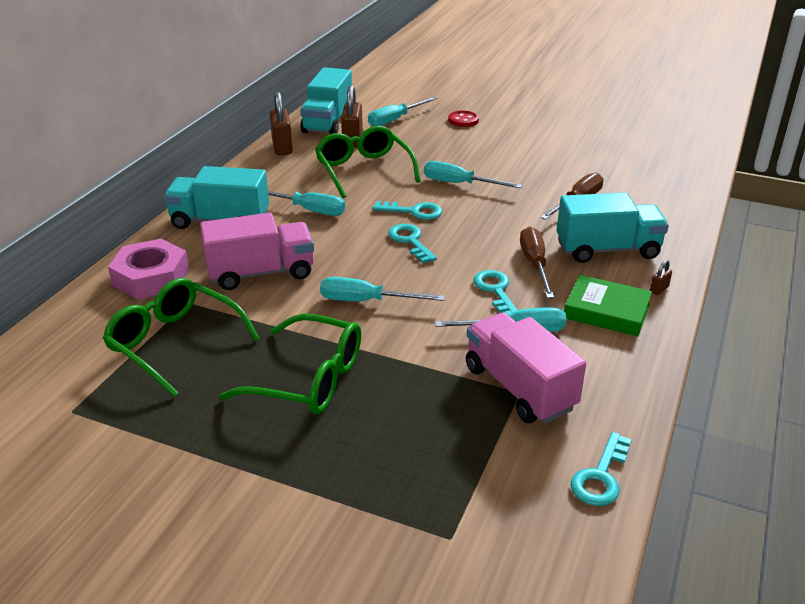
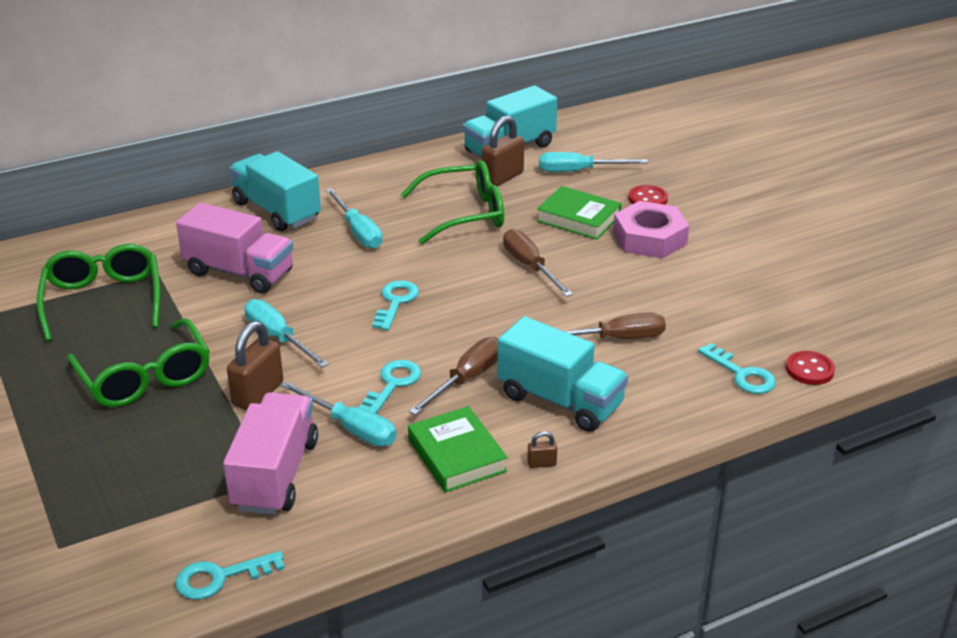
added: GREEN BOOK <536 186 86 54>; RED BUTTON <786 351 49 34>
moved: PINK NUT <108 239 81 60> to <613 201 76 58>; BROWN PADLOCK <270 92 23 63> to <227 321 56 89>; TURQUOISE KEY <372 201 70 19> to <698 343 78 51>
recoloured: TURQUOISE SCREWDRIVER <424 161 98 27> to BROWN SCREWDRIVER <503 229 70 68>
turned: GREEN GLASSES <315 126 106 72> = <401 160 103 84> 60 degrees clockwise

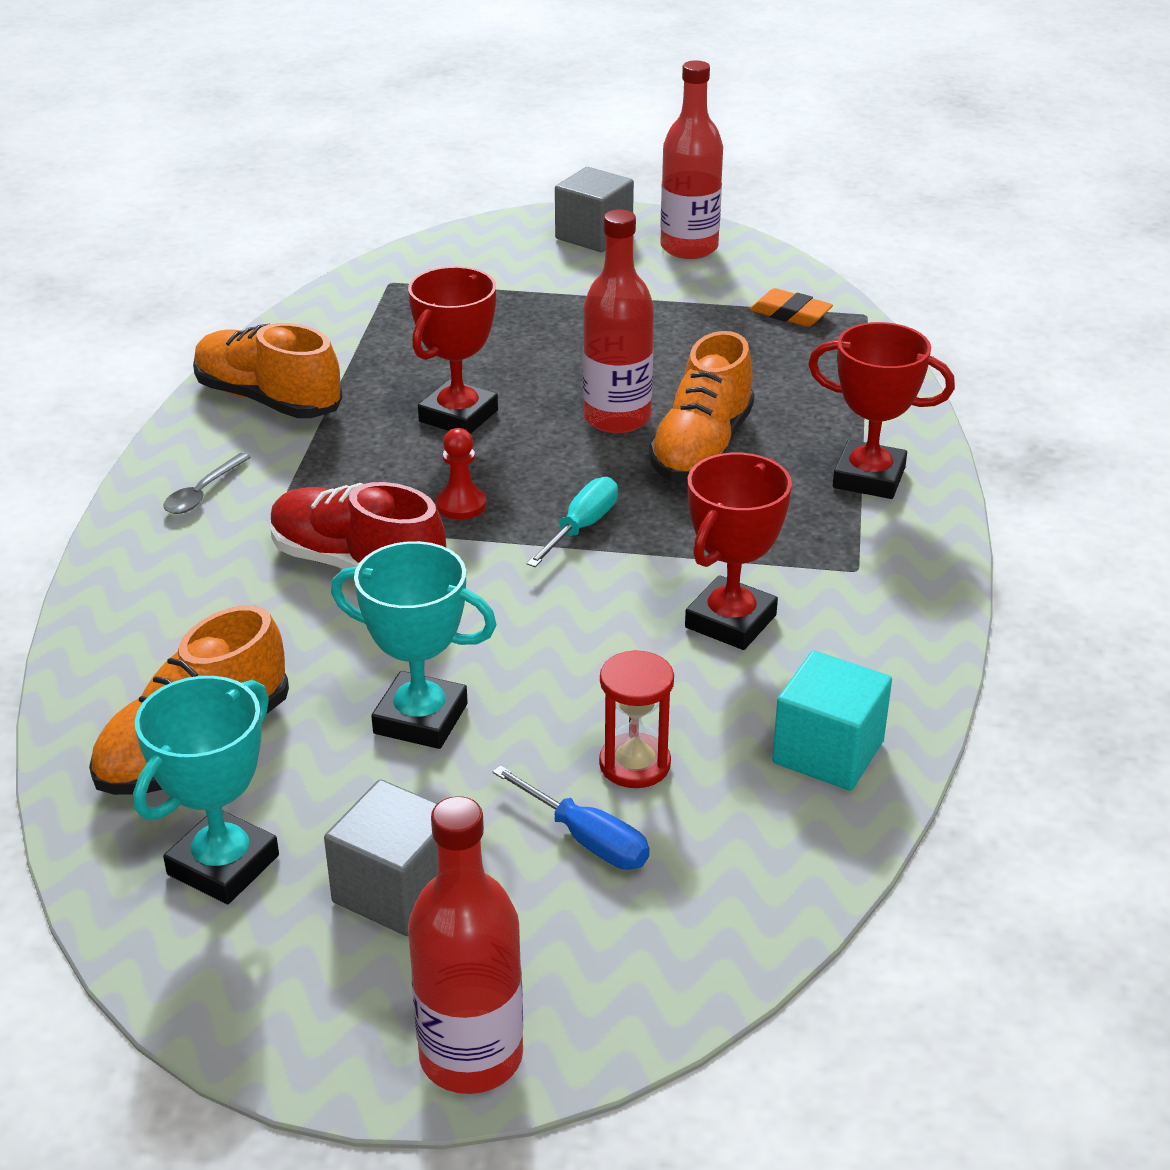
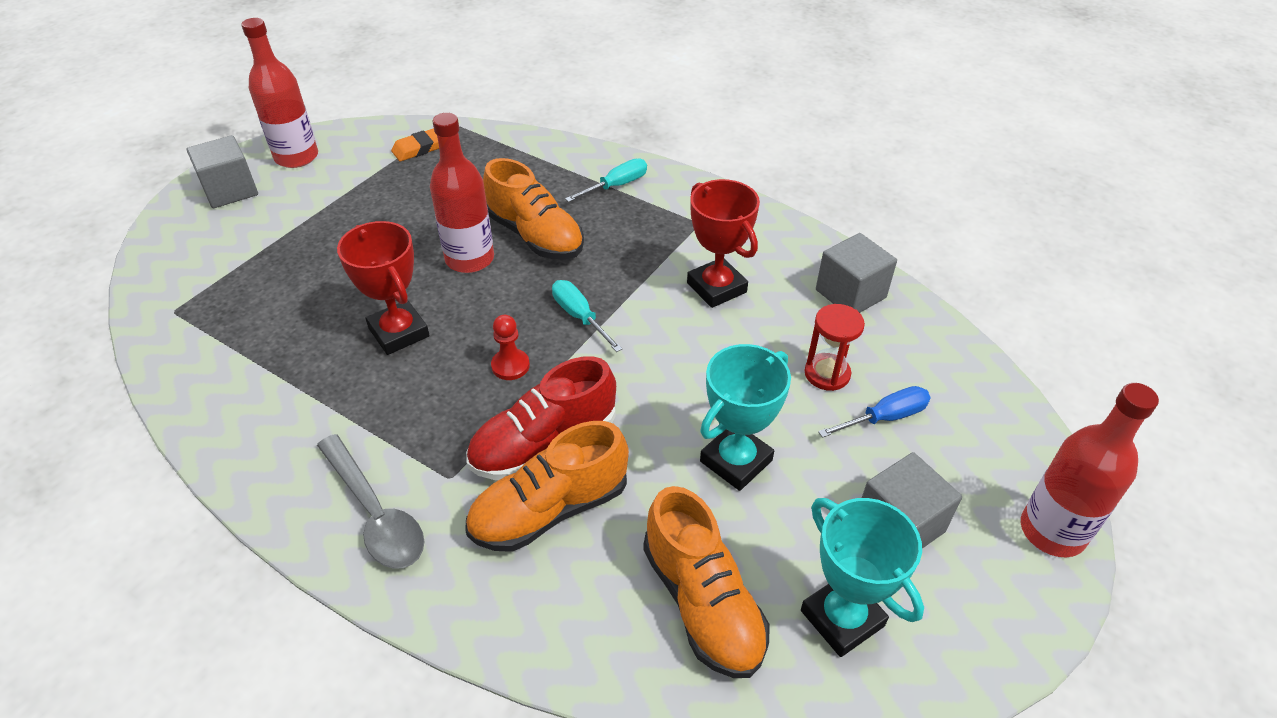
moved: ORANGE SHOE <193 323 149 95> to <465 421 164 131>
replaced: RED TROPHY <808 322 147 177> to TURQUOISE SCREWDRIVER <565 158 82 44>
recoloured: TURQUOISE CUBE <772 650 120 141> to GREY CUBE <816 233 81 80>
resized: GREY SPOON <163 453 88 61> = <317 434 107 135> x1.76

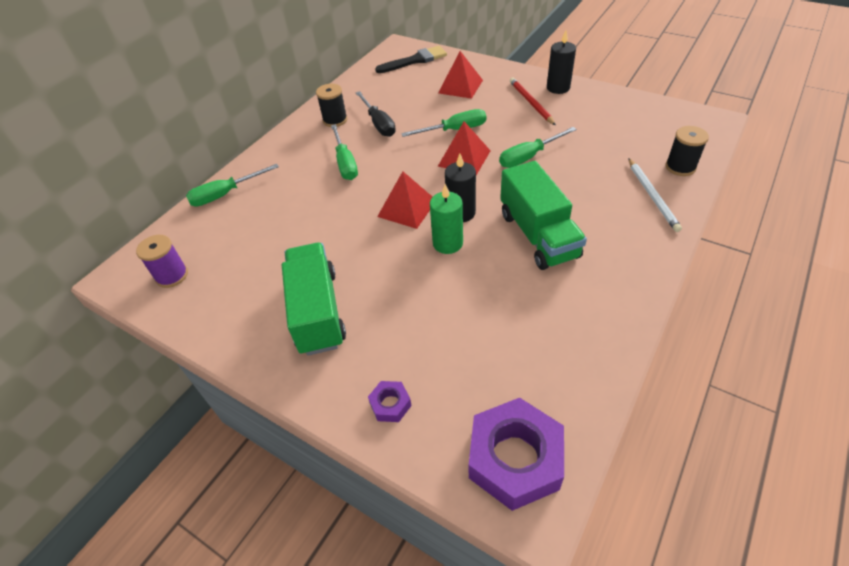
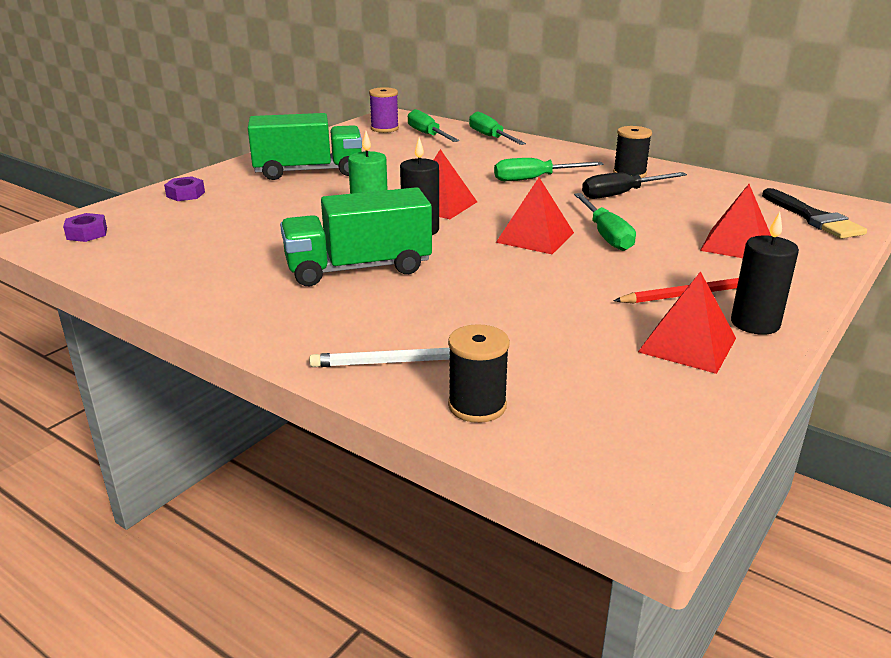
added: RED PYRAMID <638 271 98 103>
moved: GREEN SCREWDRIVER <499 127 78 41> to <408 109 51 33>
resized: PURPLE NUT <469 398 95 113> = <63 213 44 29> x0.46

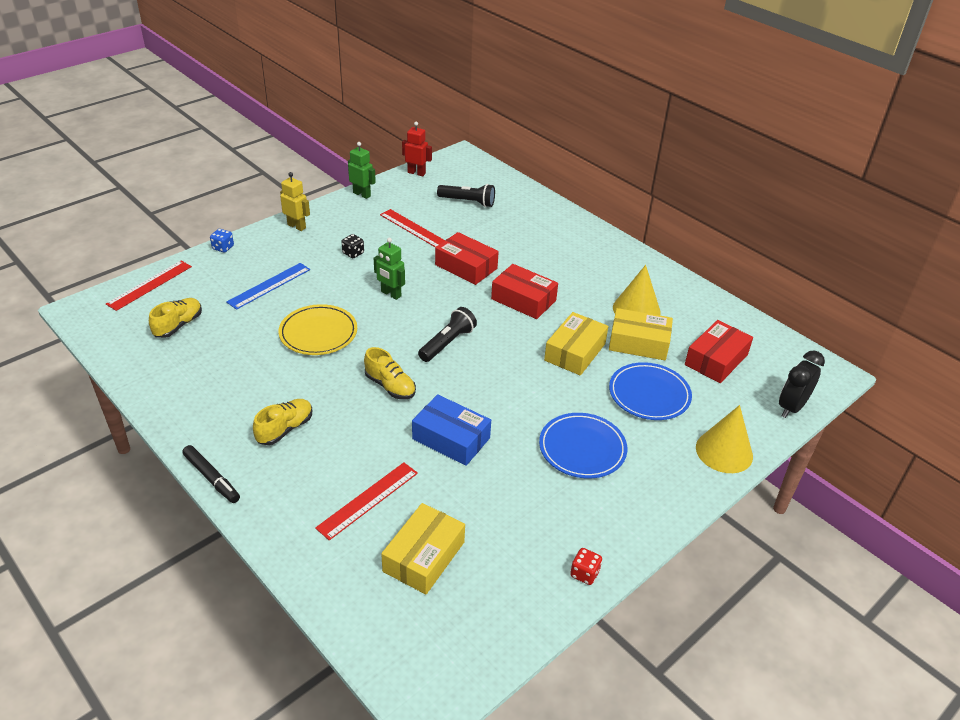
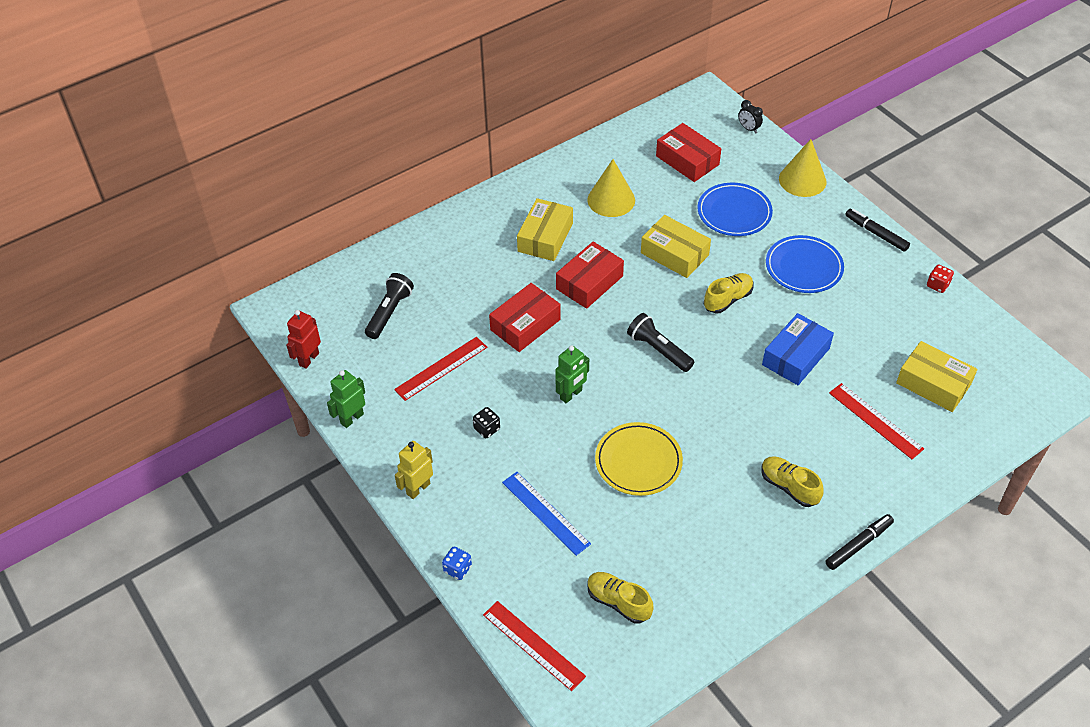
added: BLACK MARKER <845 209 65 43>
moved: YELLOW SHOE <364 347 52 52> to <704 273 49 40>; YELLOW BOX <609 308 64 52> to <517 198 56 63>
resized: BLACK CLOCK <779 351 46 67> = <738 100 25 34> x0.58

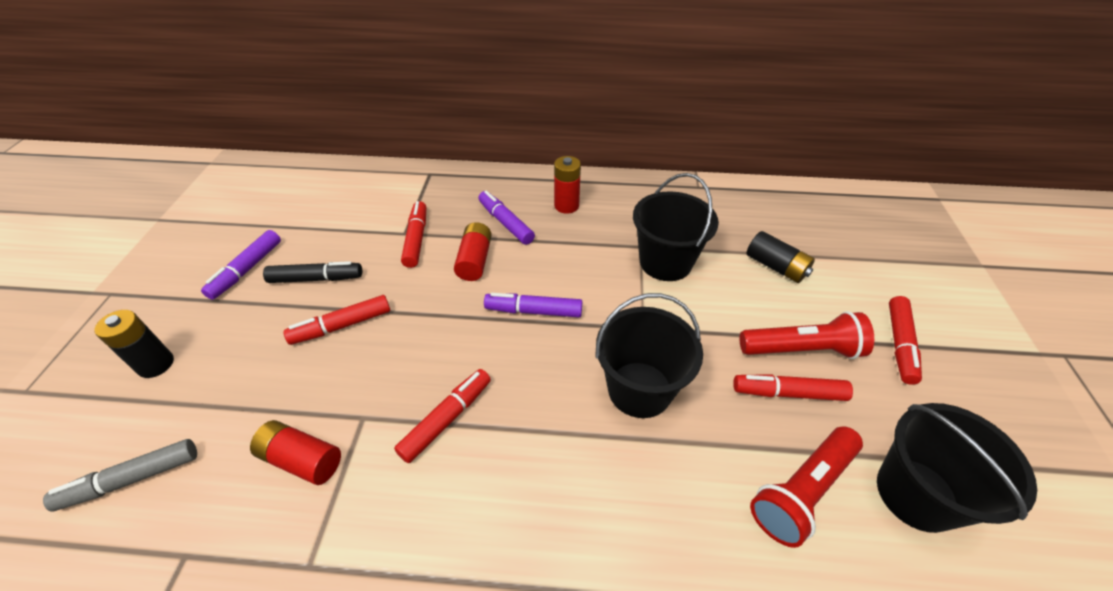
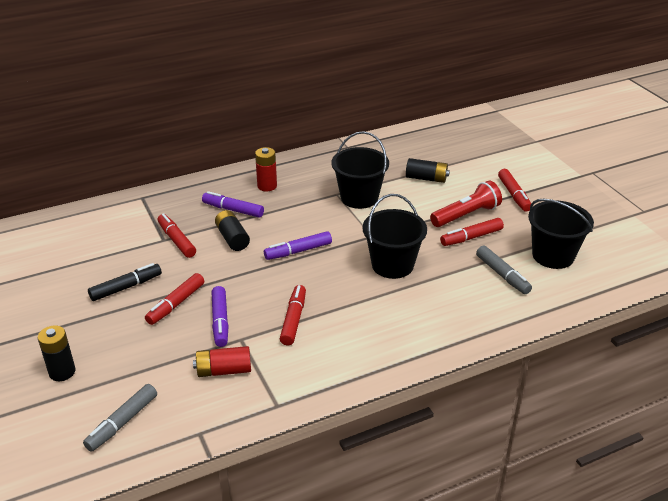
moved: PURPLE MARKER <201 230 80 70> to <212 286 17 61>
replaced: RED FLASHLIGHT <750 426 113 122> to GREY MARKER <476 245 56 49>
recoloured: RED BATTERY <454 222 38 59> to BLACK BATTERY <215 210 35 41>

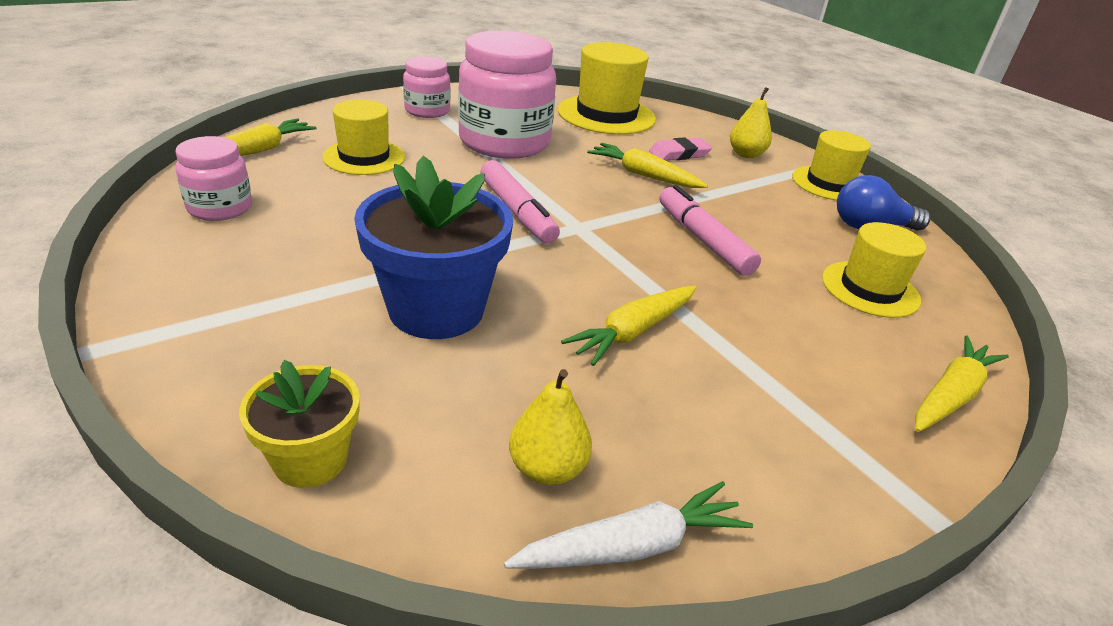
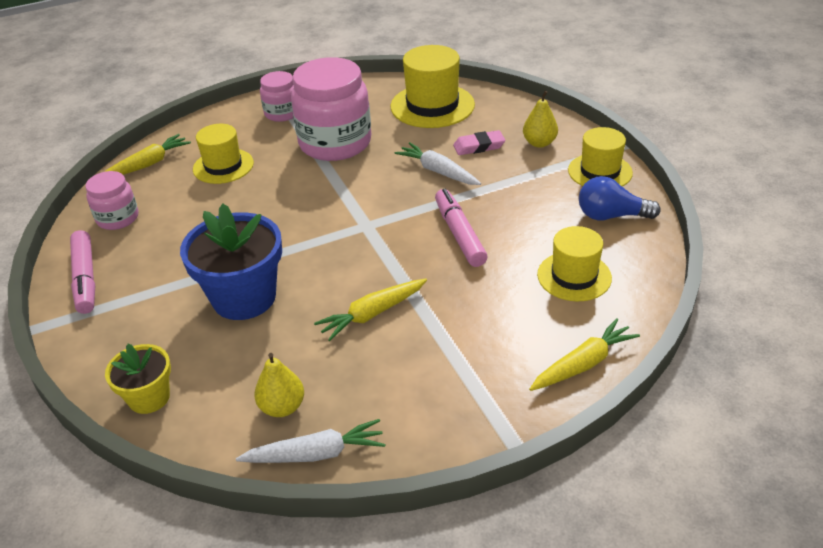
moved: PINK MARKER <480 160 80 83> to <70 230 25 84>
recoloured: YELLOW CARROT <587 143 121 45> to WHITE CARROT <394 142 87 43>

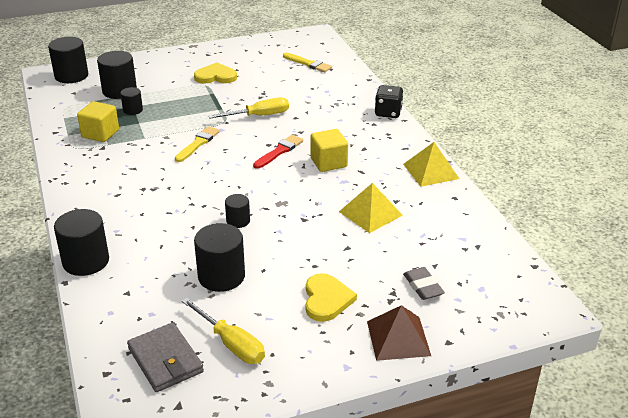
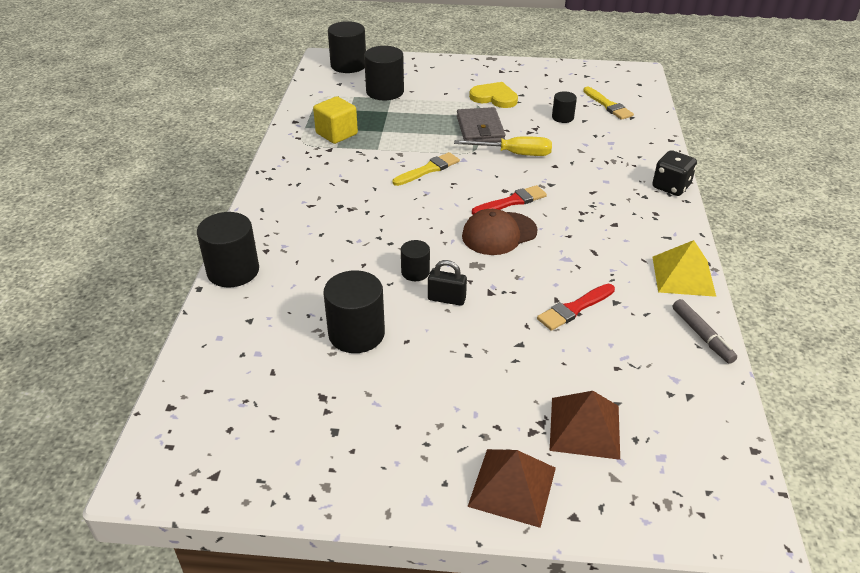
removed: YELLOW SCREWDRIVER <182 298 83 66>; YELLOW HEART <306 273 51 49>; YELLOW CUBE <311 129 37 43>
added: BLACK PADLOCK <428 260 39 46>; BROWN CAP <462 209 76 46>; GREY MARKER <673 299 64 65>
moved: BLACK CYLINDER <120 87 23 28> to <552 91 25 32>; GREY WALLET <127 322 77 70> to <457 107 49 35>
replaced: YELLOW PYRAMID <339 183 64 50> to RED BRUSH <537 284 78 47>; GREY ERASER <403 267 42 33> to BROWN PYRAMID <550 391 70 69>

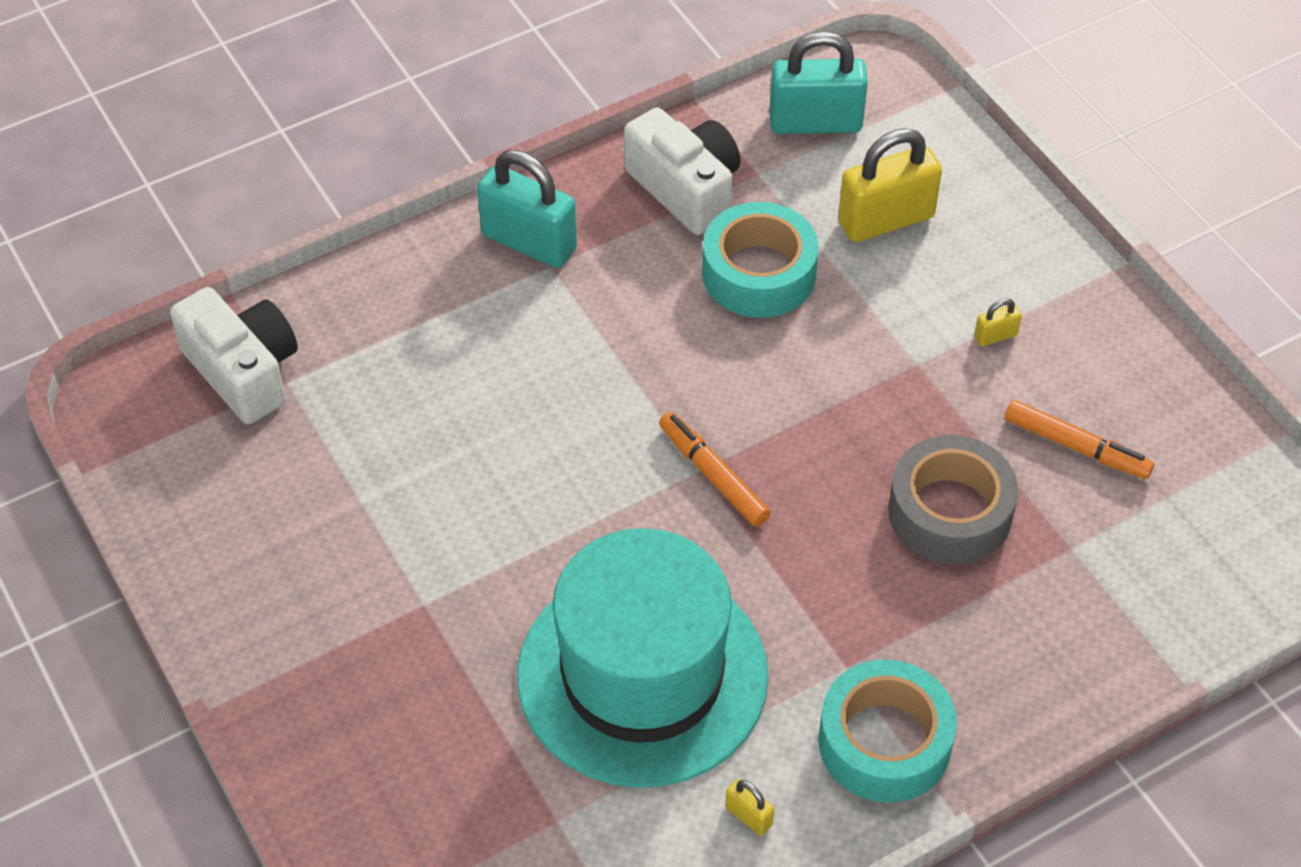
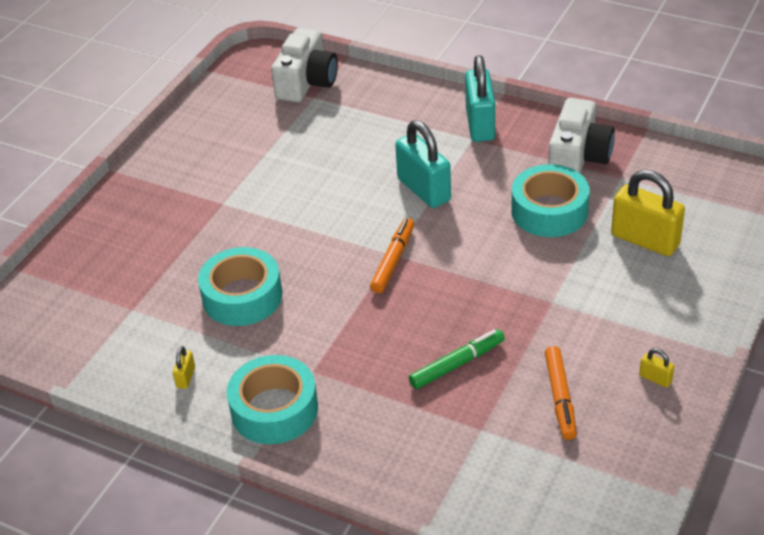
moved: TURQUOISE PADLOCK <769 31 99 103> to <395 120 56 88>; YELLOW PADLOCK <974 298 48 48> to <639 348 36 40>
replaced: TURQUOISE HAT <517 528 252 260> to TURQUOISE TAPE <198 247 84 79>; GREY TAPE <888 435 130 129> to GREEN MARKER <409 329 96 60>

